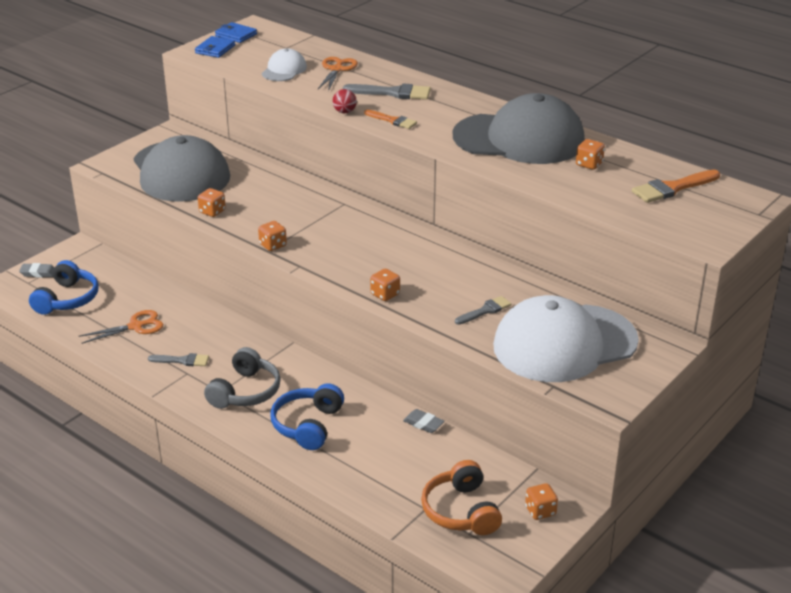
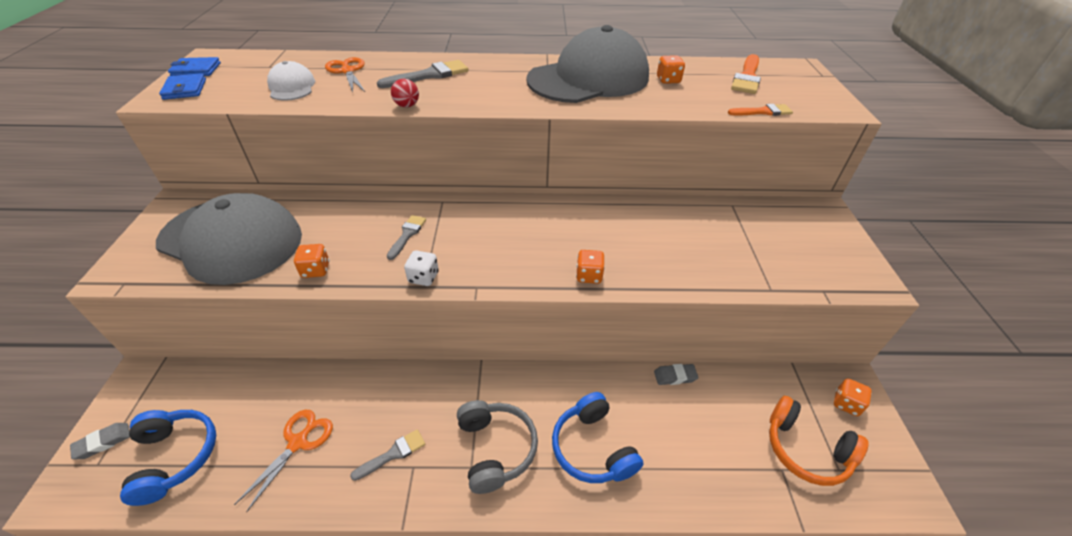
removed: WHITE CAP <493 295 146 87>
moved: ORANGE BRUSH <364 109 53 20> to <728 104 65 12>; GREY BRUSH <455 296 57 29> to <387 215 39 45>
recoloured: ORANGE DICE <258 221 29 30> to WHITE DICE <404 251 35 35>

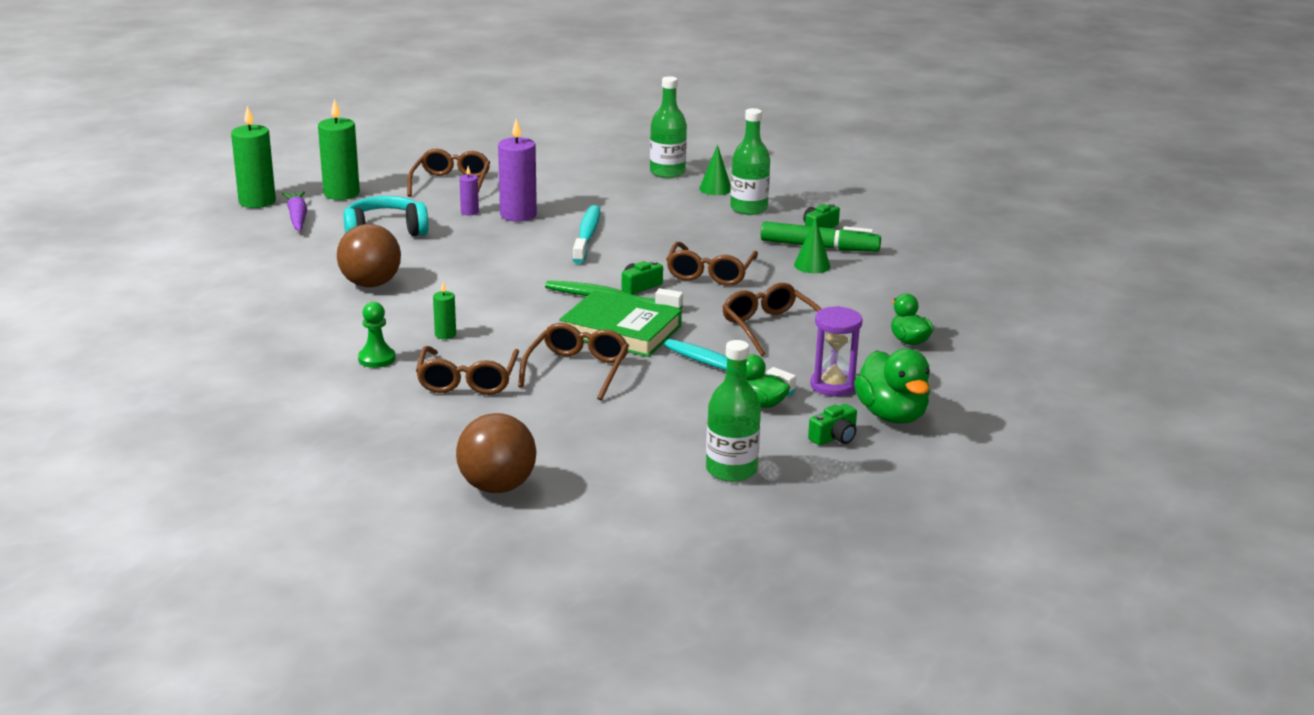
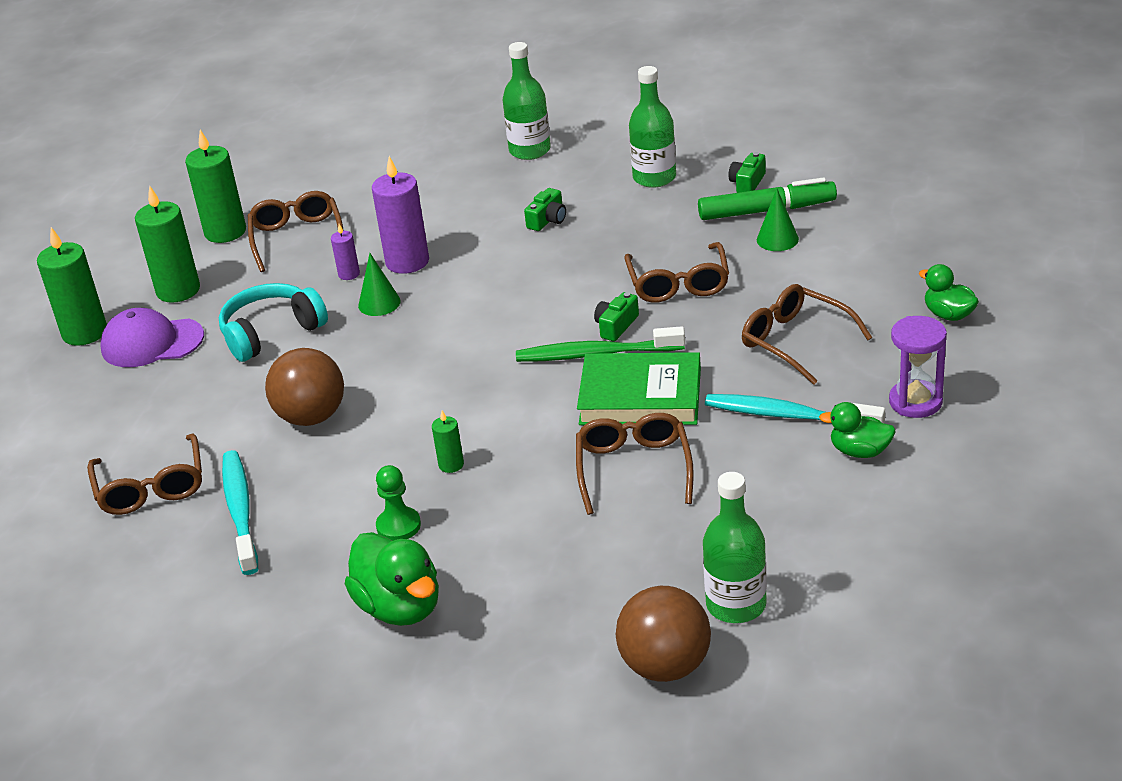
added: GREEN CANDLE <185 130 61 113>
moved: BROWN GLASSES <416 346 103 49> to <87 433 115 82>; TURQUOISE TOOTHBRUSH <573 205 27 59> to <222 450 36 125>; GREEN CONE <699 145 32 50> to <358 253 43 63>; GREEN BOTTLE <706 340 55 142> to <703 472 64 151>; GREEN CAMERA <808 404 49 41> to <524 188 42 43>; GREEN DUCK <854 349 76 75> to <345 532 94 94>
replaced: PURPLE CARROT <282 191 25 40> to PURPLE CAP <100 308 104 59>

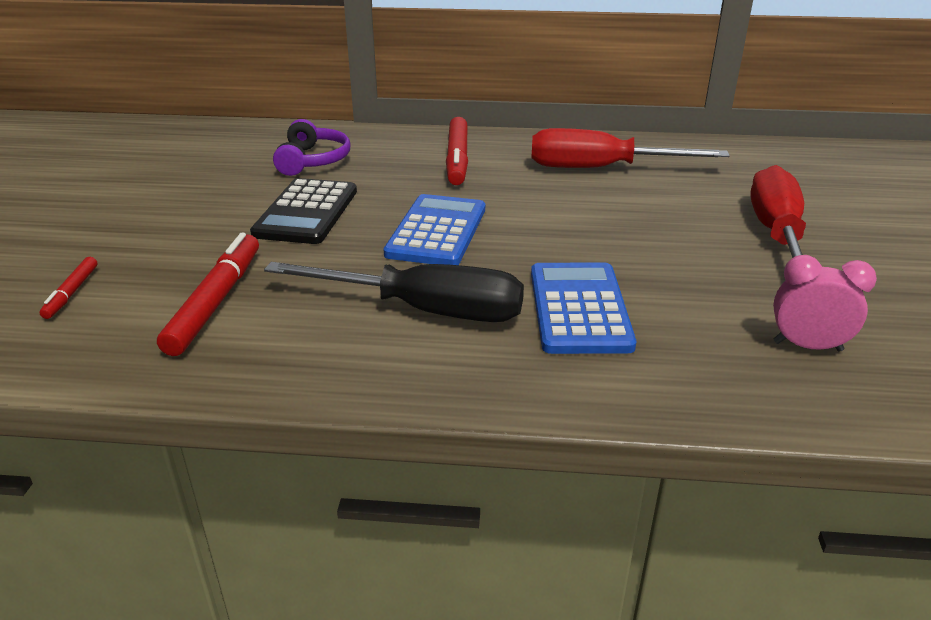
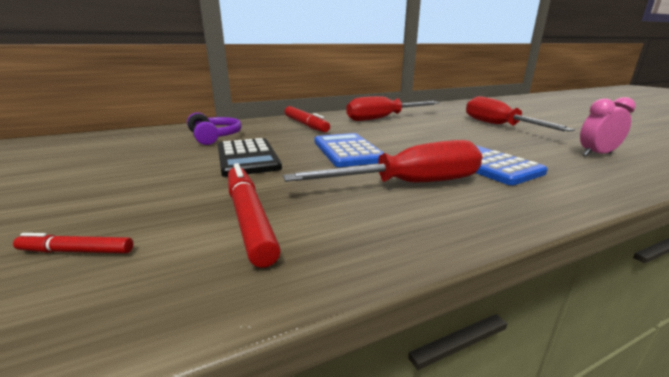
recoloured: BLACK SCREWDRIVER <264 262 260 60> to RED SCREWDRIVER <283 140 200 42>
turned: RED MARKER <39 257 58 62> = <13 233 120 20> 120 degrees clockwise

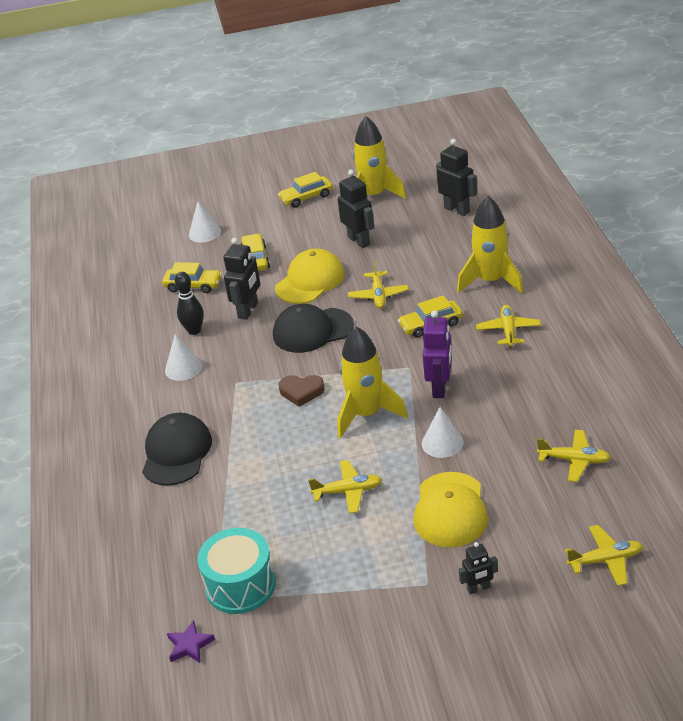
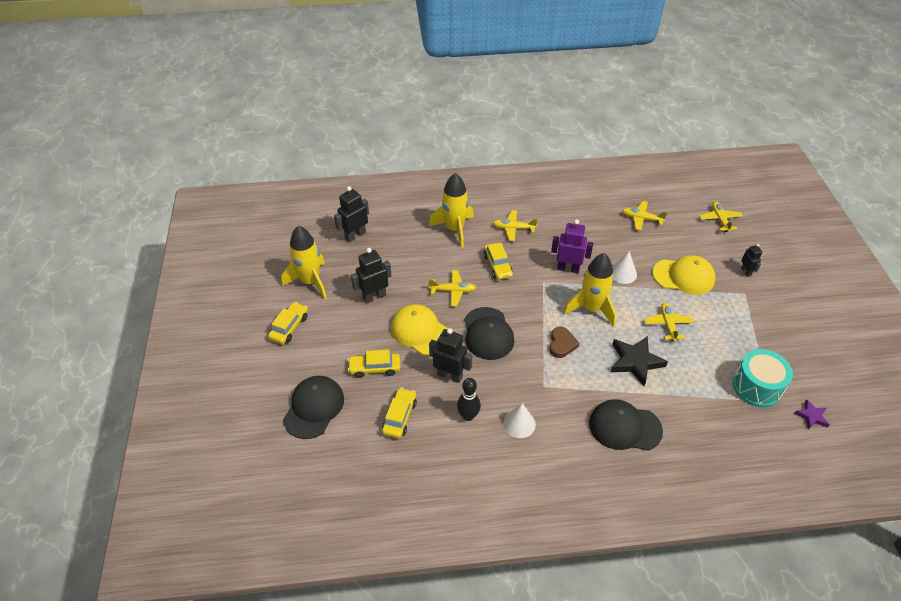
added: BLACK STAR <611 336 57 50>
replaced: WHITE CONE <189 201 32 42> to BLACK CAP <283 376 61 63>
turned: YELLOW CAR <278 172 55 36> = <268 302 40 42> 135 degrees counterclockwise; YELLOW PLANE <537 430 74 52> = <622 201 46 29> 90 degrees counterclockwise

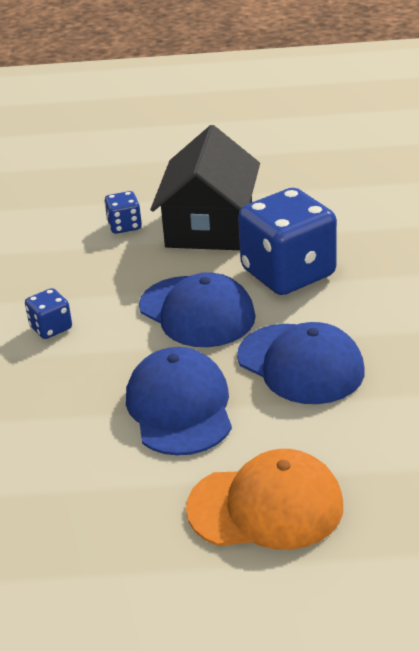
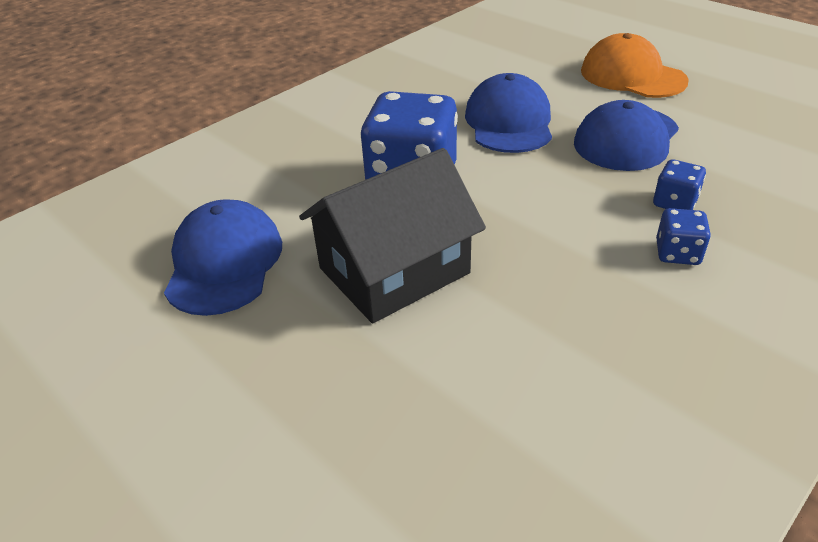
moved: BLUE DICE <104 191 38 43> to <653 159 53 51>; BLUE CAP <139 272 117 75> to <164 199 118 117>

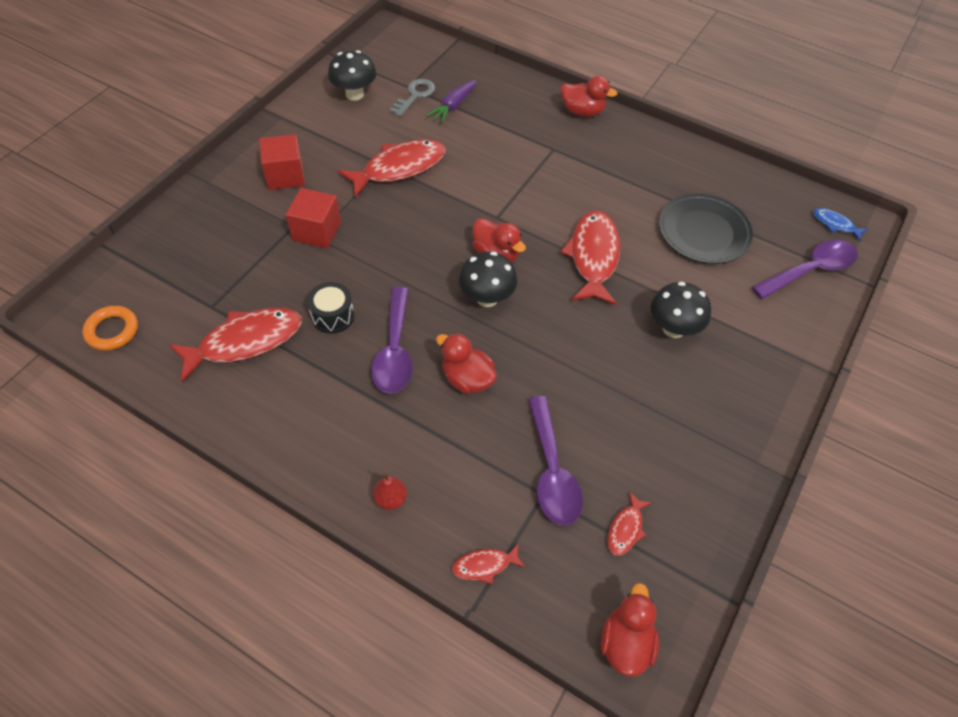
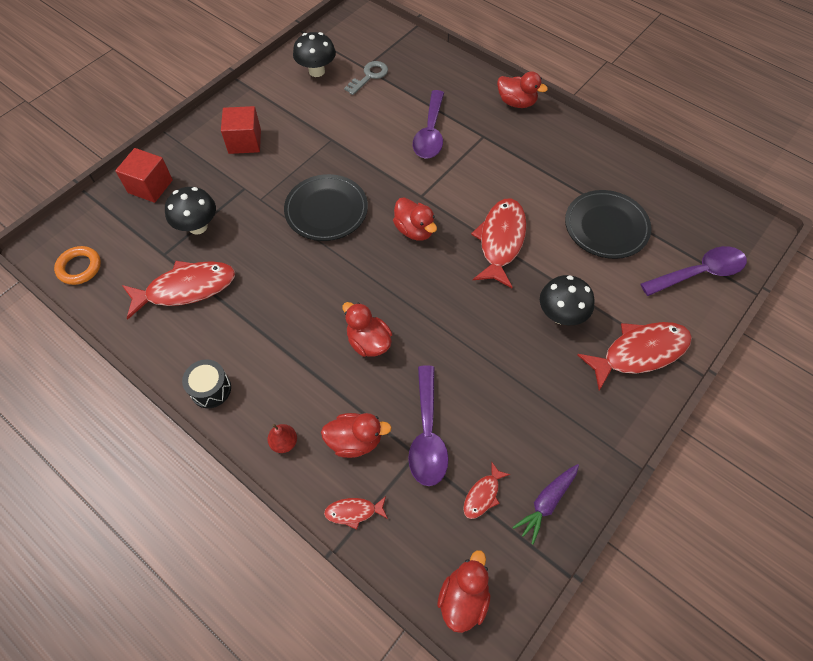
removed: BLUE FISH <813 208 55 33>
added: BLACK PLATE <284 174 84 67>; RED DUCK <321 413 71 45>
moved: RED CUBE <286 188 55 60> to <115 148 58 55>; BLACK DRUM <307 282 47 52> to <182 359 49 49>; RED FISH <338 139 108 59> to <577 322 115 69>; PURPLE SPOON <371 287 42 107> to <413 90 31 69>; PURPLE CARROT <426 80 51 44> to <512 464 67 81>; BLACK MUSHROOM <459 252 59 55> to <165 187 51 48>

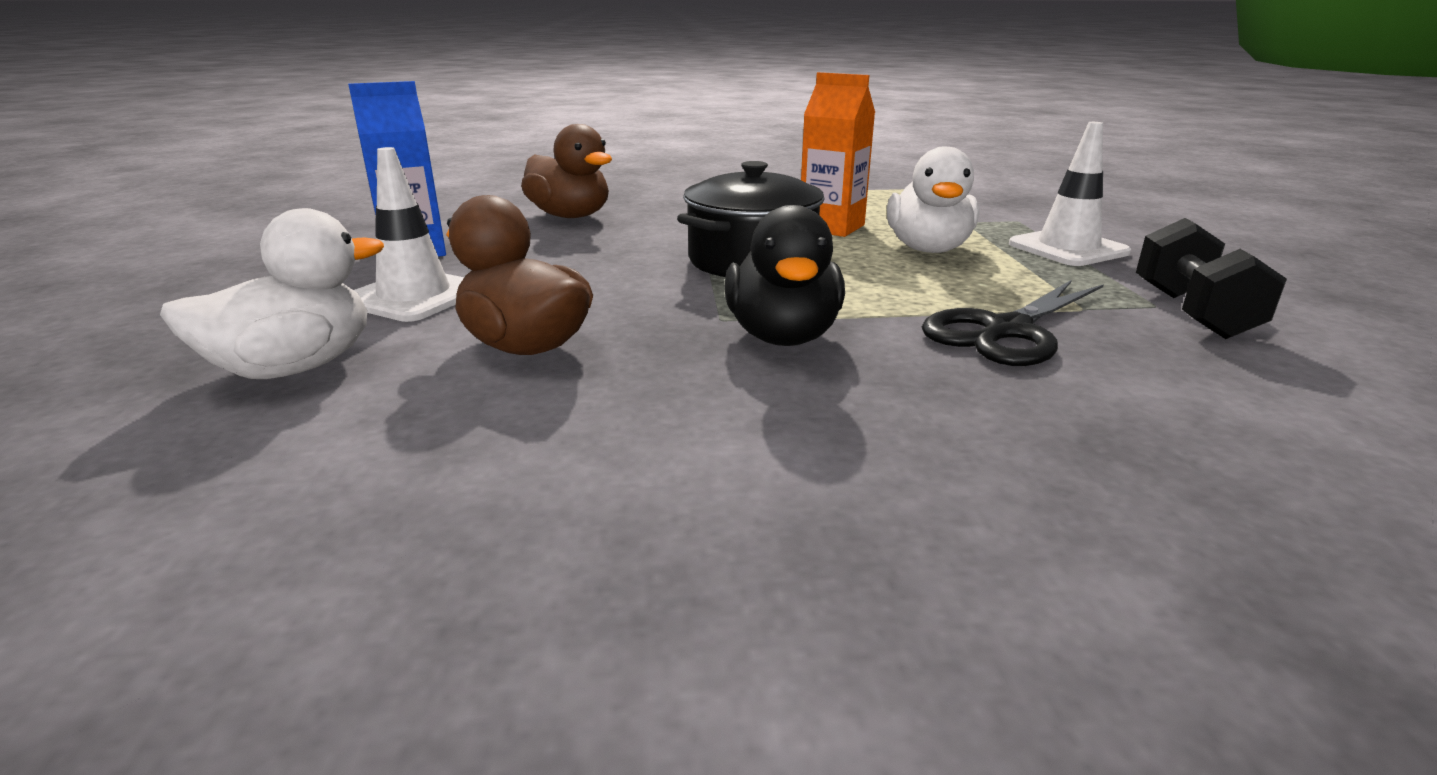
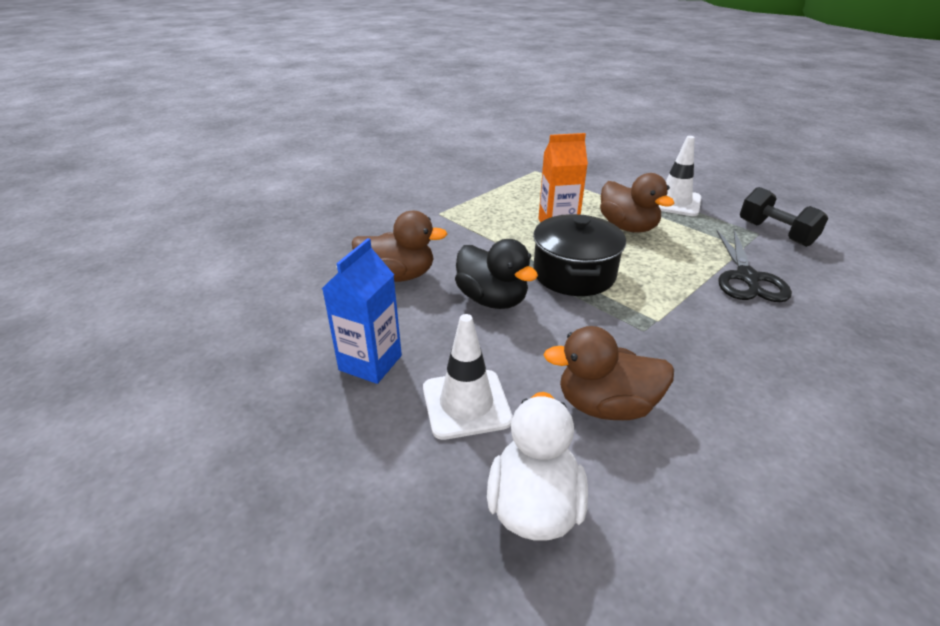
moved: BLACK DUCK <724 205 121 141> to <455 239 83 70>
recoloured: WHITE DUCK <887 147 92 106> to BROWN DUCK <600 173 74 59>

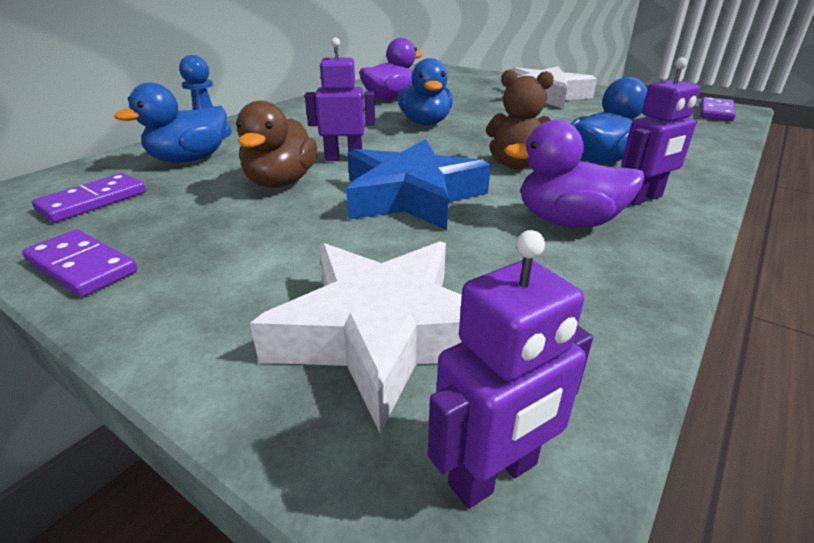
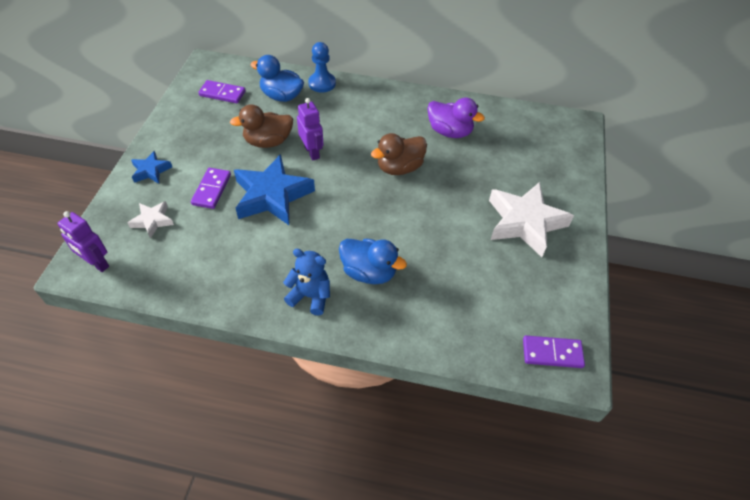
removed: BROWN TEDDY BEAR <486 69 68 100>; PURPLE DUCK <504 120 141 108>
added: BLUE STAR <131 151 41 33>
moved: PURPLE DOMINO <22 229 115 68> to <191 168 40 41>
replaced: PURPLE ROBOT <621 57 79 149> to BLUE TEDDY BEAR <283 249 47 66>
recoloured: BLUE DUCK <398 58 55 67> to BROWN DUCK <371 133 56 42>
resized: WHITE STAR <250 241 212 192> = <127 201 47 38> x0.50

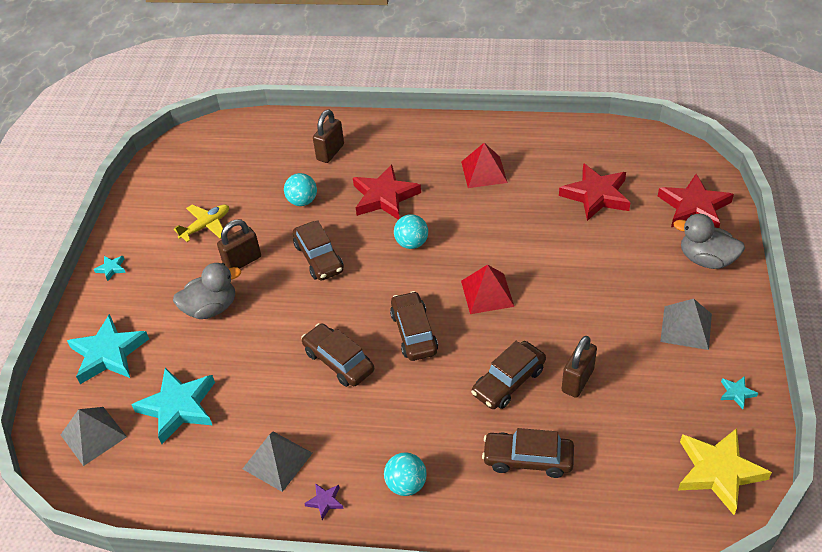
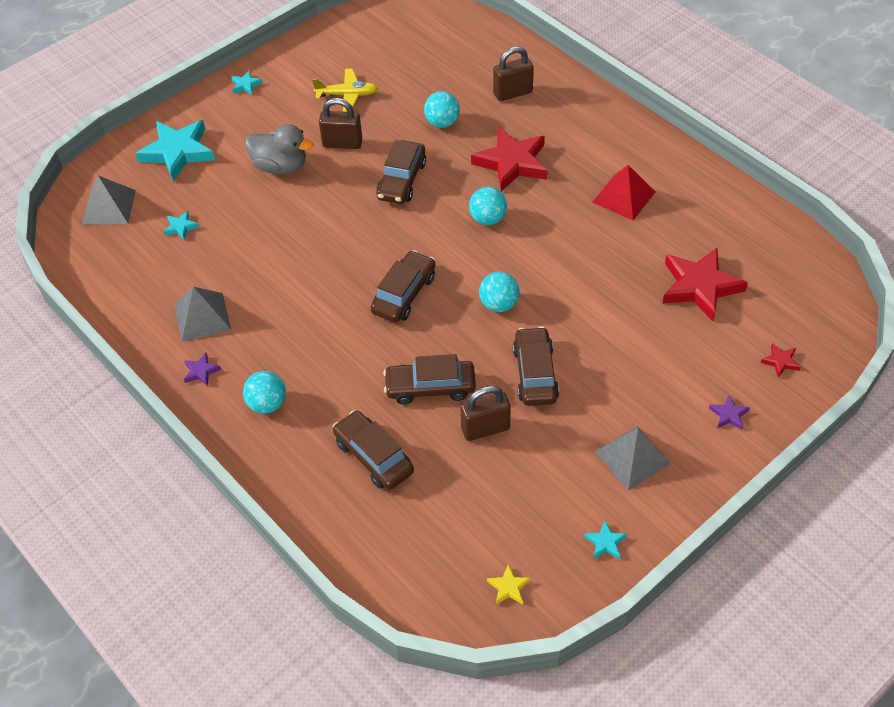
moved: BROWN CAR <301 323 73 64> to <513 327 46 79>
replaced: RED PYRAMID <461 265 53 49> to TURQUOISE BALL <479 272 41 40>; GREY DUCK <673 214 72 55> to PURPLE STAR <709 395 41 35>
resized: TURQUOISE STAR <131 368 84 76> = <164 211 35 29> x0.43; RED STAR <658 174 76 54> = <761 343 40 34> x0.43; YELLOW STAR <678 428 94 87> = <487 564 43 41> x0.43

